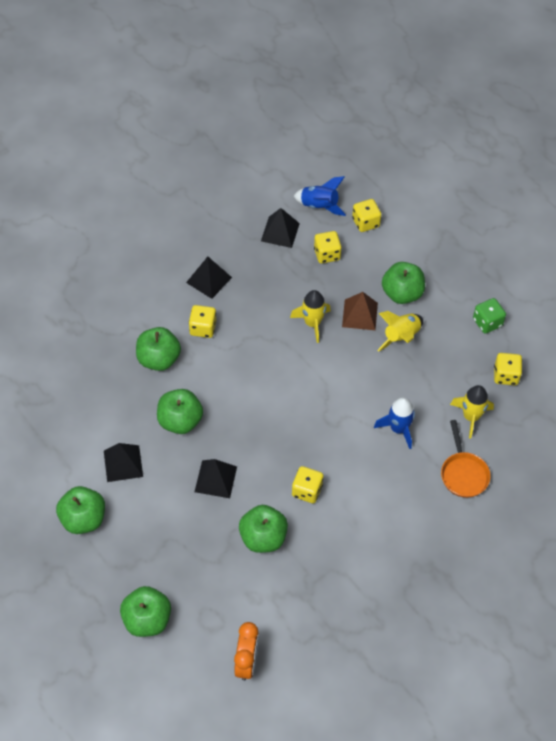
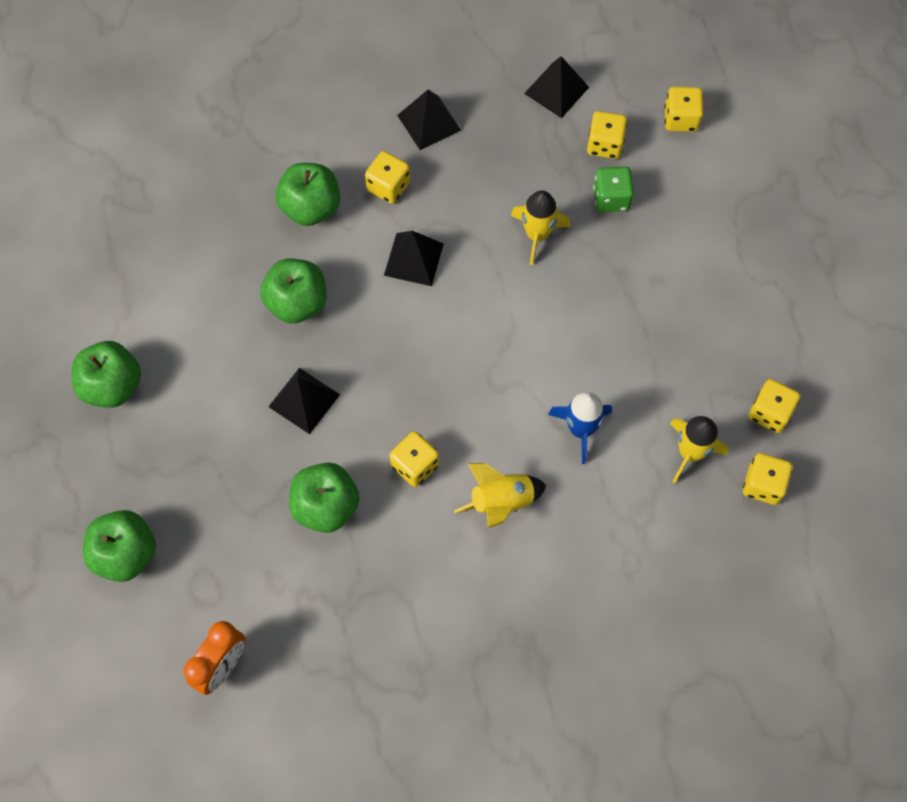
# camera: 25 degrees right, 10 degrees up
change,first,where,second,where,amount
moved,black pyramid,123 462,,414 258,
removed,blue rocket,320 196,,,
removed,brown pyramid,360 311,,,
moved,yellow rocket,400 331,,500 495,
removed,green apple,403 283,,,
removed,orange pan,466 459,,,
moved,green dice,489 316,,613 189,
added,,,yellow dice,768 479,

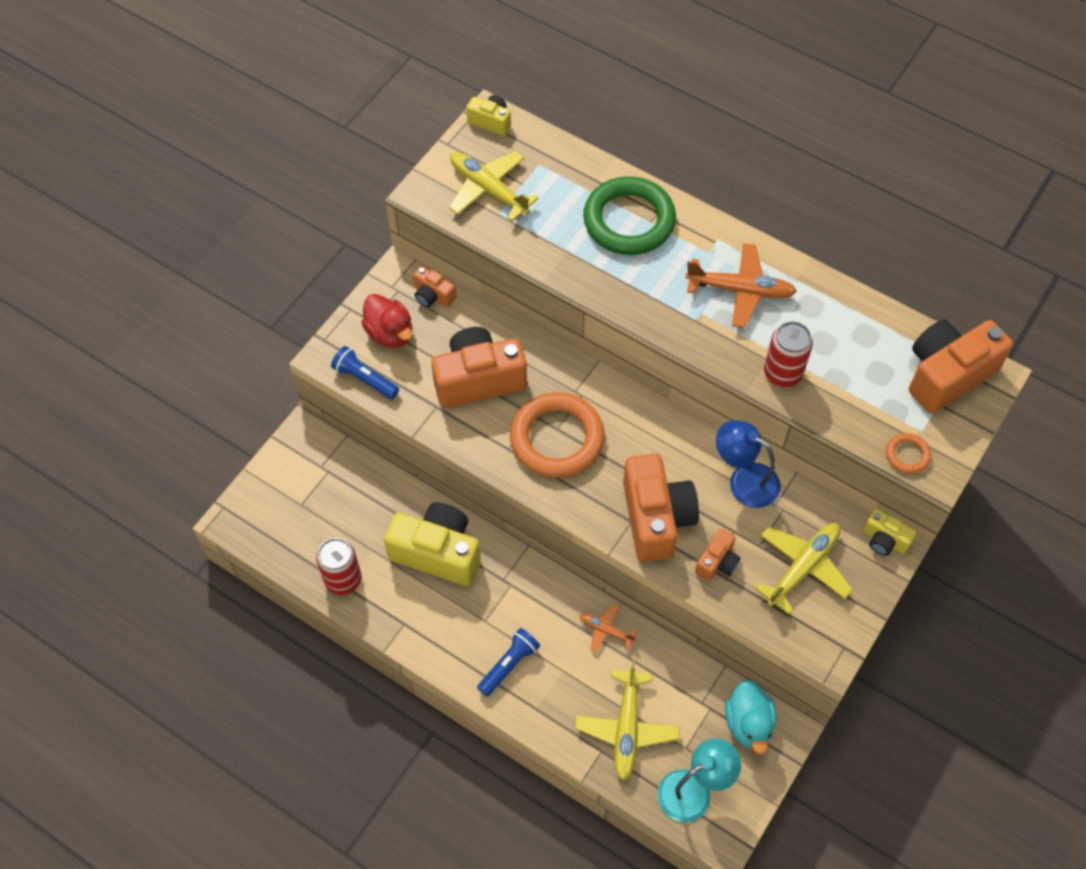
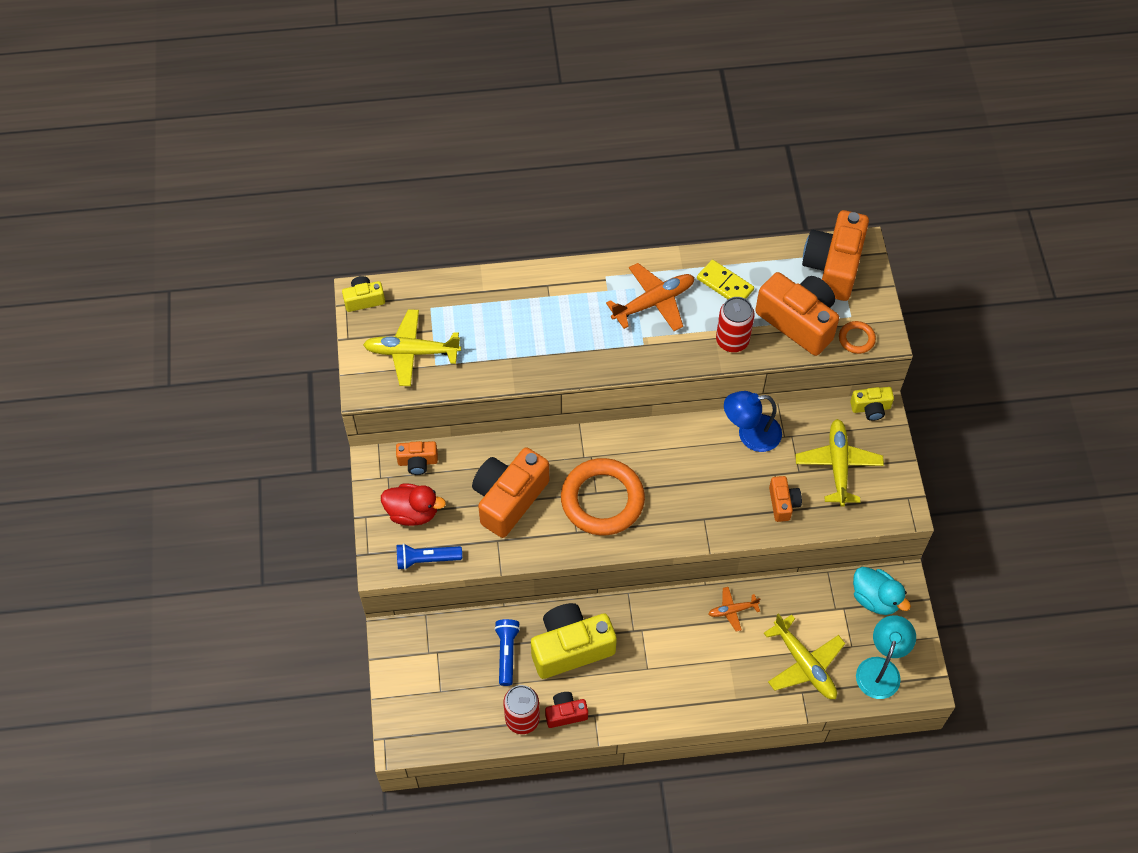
# camera: 40 degrees left, 0 degrees up
change,first,where,second,where,amount
moved,blue flashlight,508 662,,507 652,
removed,green ring,629 215,,,
moved,orange camera,661 508,,797 314,
added,,,red camera,566 710,
added,,,yellow domino,725 279,

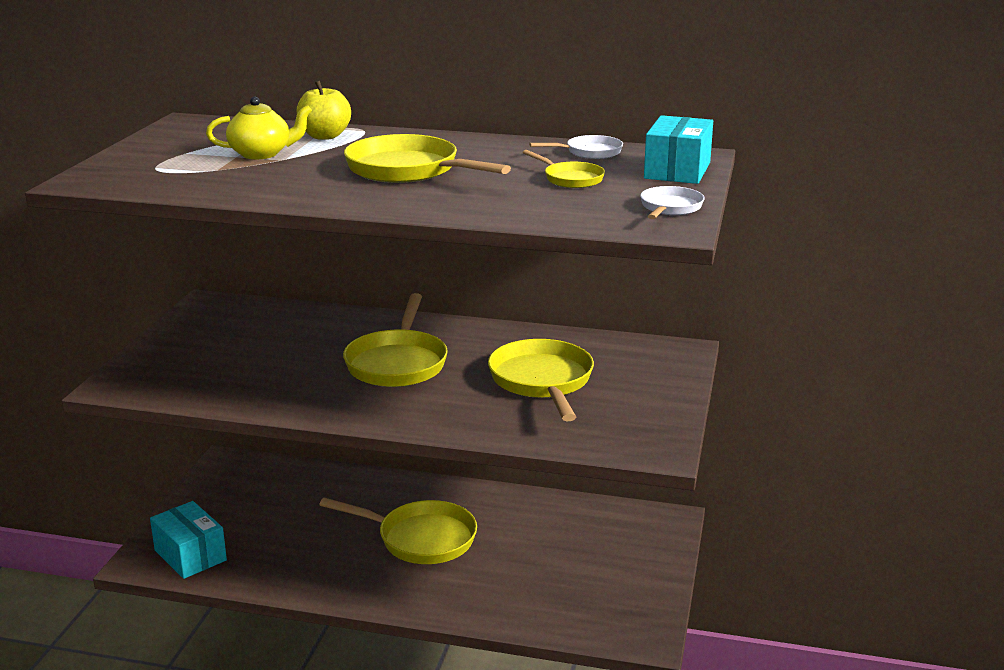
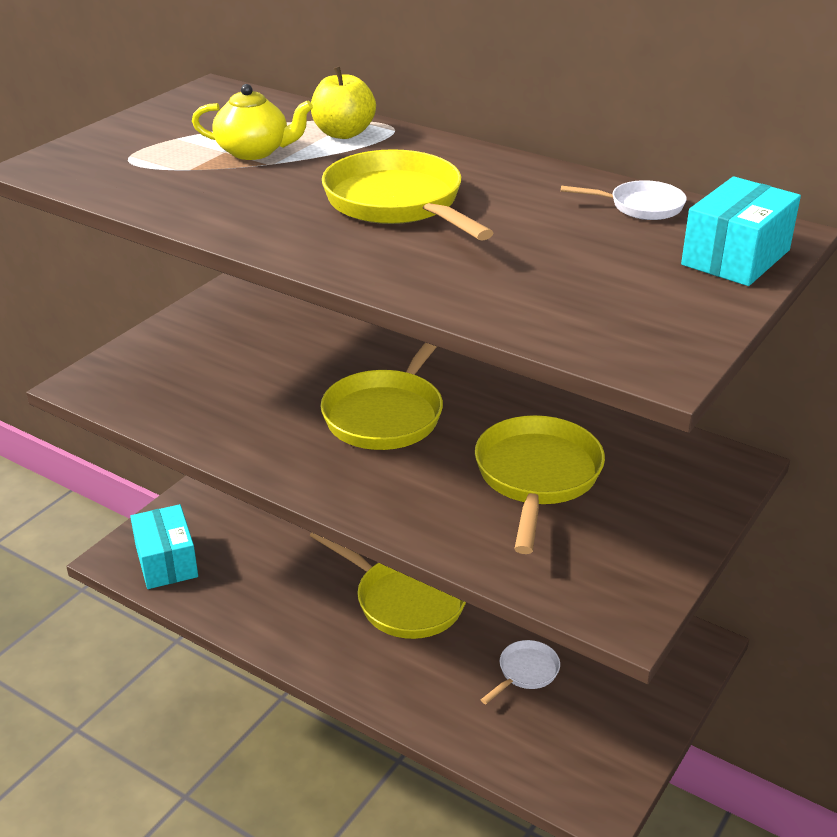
# camera: 20 degrees right, 10 degrees up
change,first,where,second,where,amount
removed,yellow pan,564 169,,,
moved,white pan,672 202,,520 672,

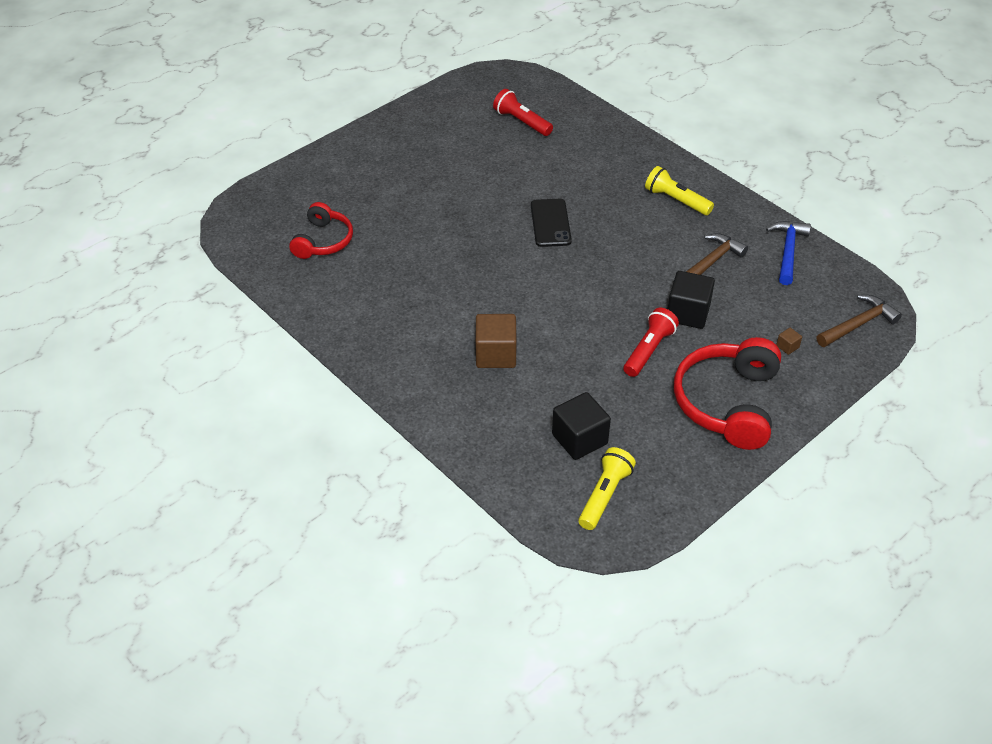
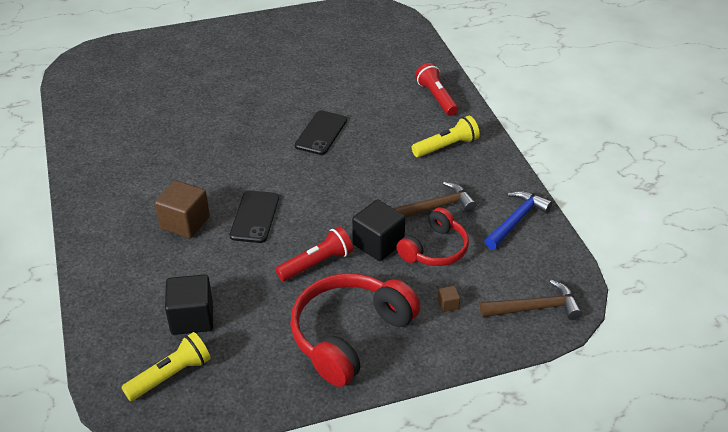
# camera: 25 degrees right, 5 degrees down
change,first,where,second,where,amount
moved,red headphones,321 230,,432 236,
moved,red flashlight,523 112,,436 89,
turned,yellow flashlight,679 190,,446 136,90 degrees clockwise
added,,,black phone,254 216,

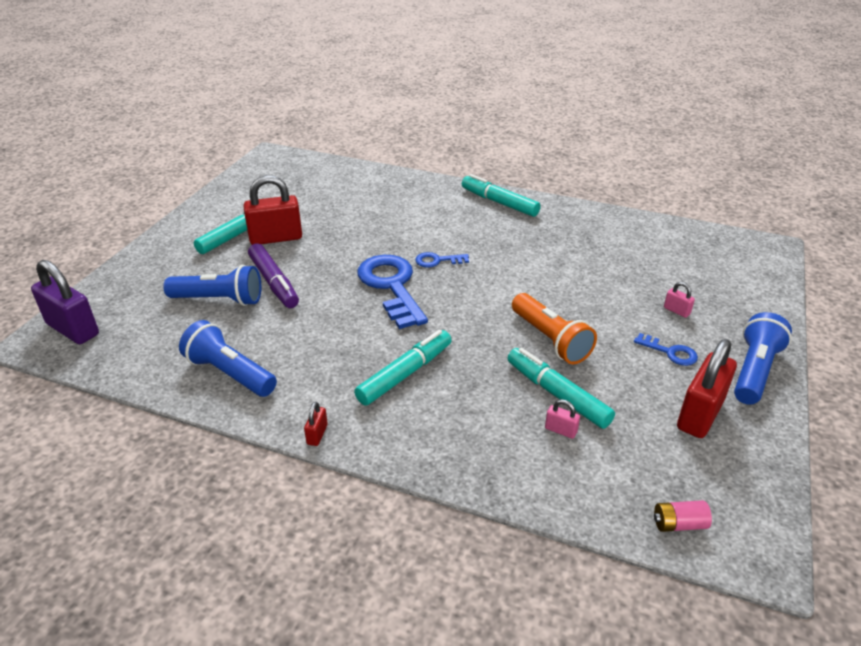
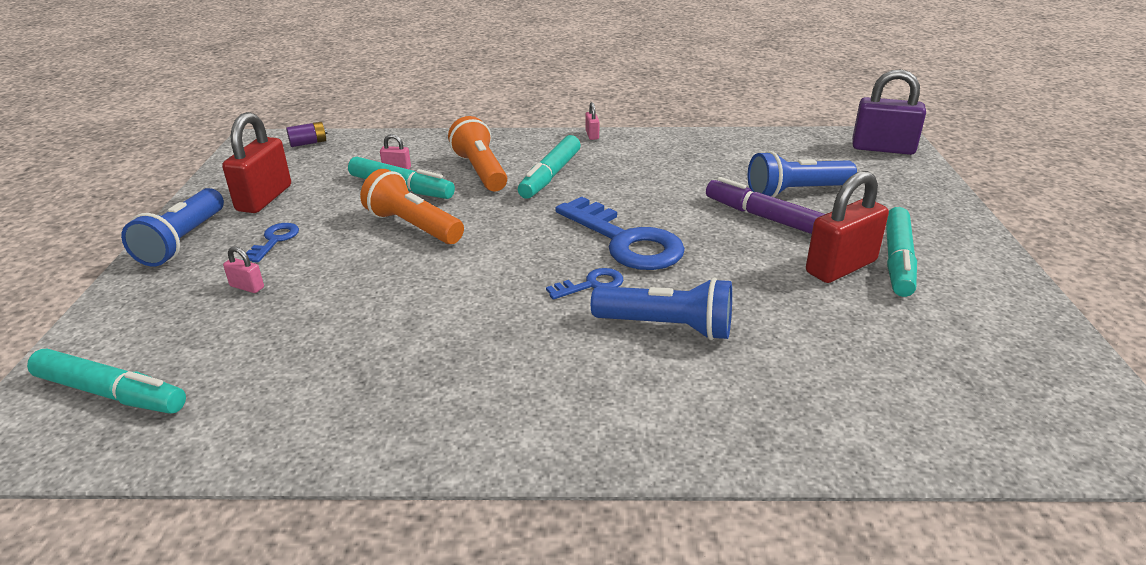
# camera: 160 degrees right, 5 degrees down
change,first,where,second,where,amount
moved,blue flashlight,228 358,,661 309,
recoloured,red padlock,316 424,pink padlock,592 121,
moved,turquoise marker,501 195,,106 381,
turned,blue key,666 349,,272 243,90 degrees clockwise
recoloured,pink battery,683 516,purple battery,306 134,
added,,,orange flashlight,477 153,

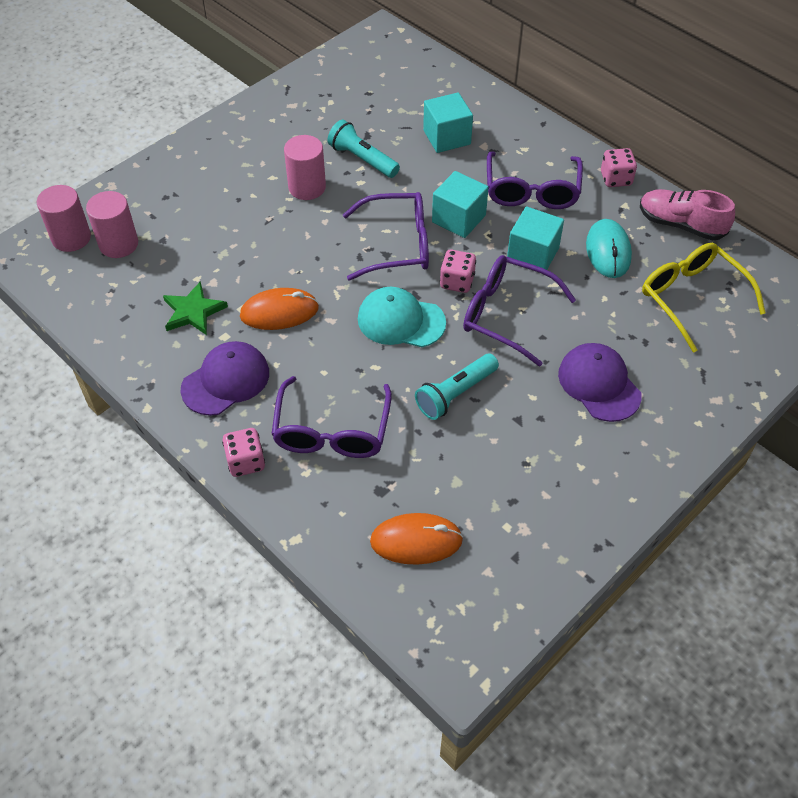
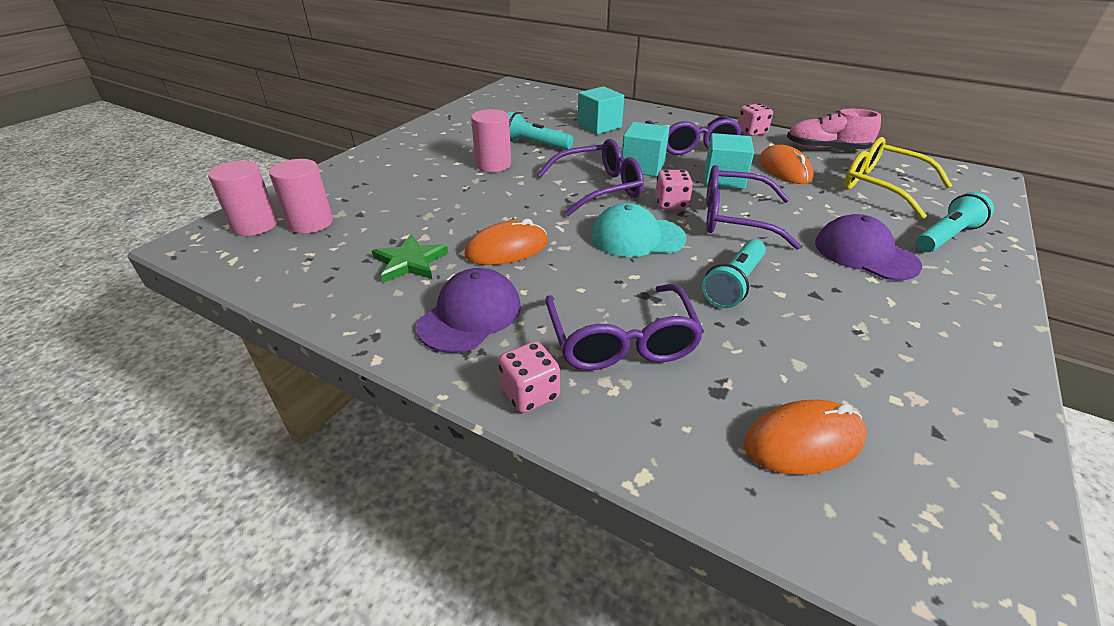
# camera: 15 degrees left, 15 degrees down
change,first,where,second,where,amount
recoloured,turquoise mouse,609 248,orange mouse,786 164,
added,,,turquoise flashlight,955 222,

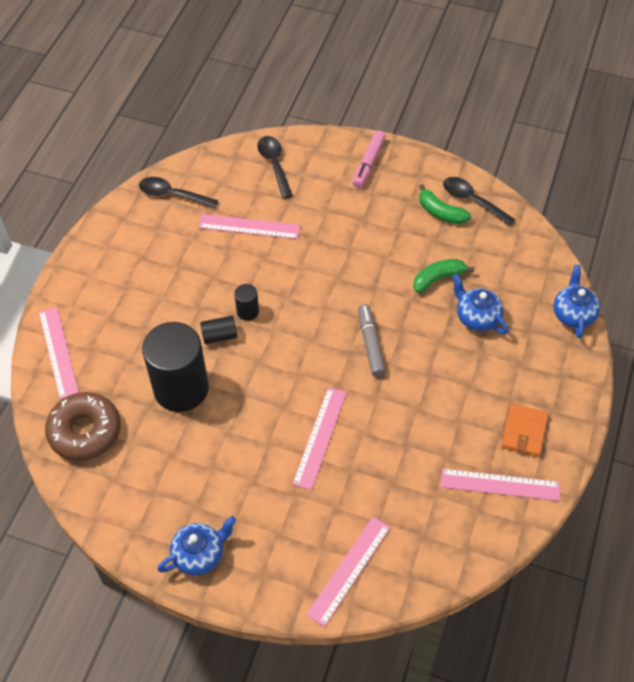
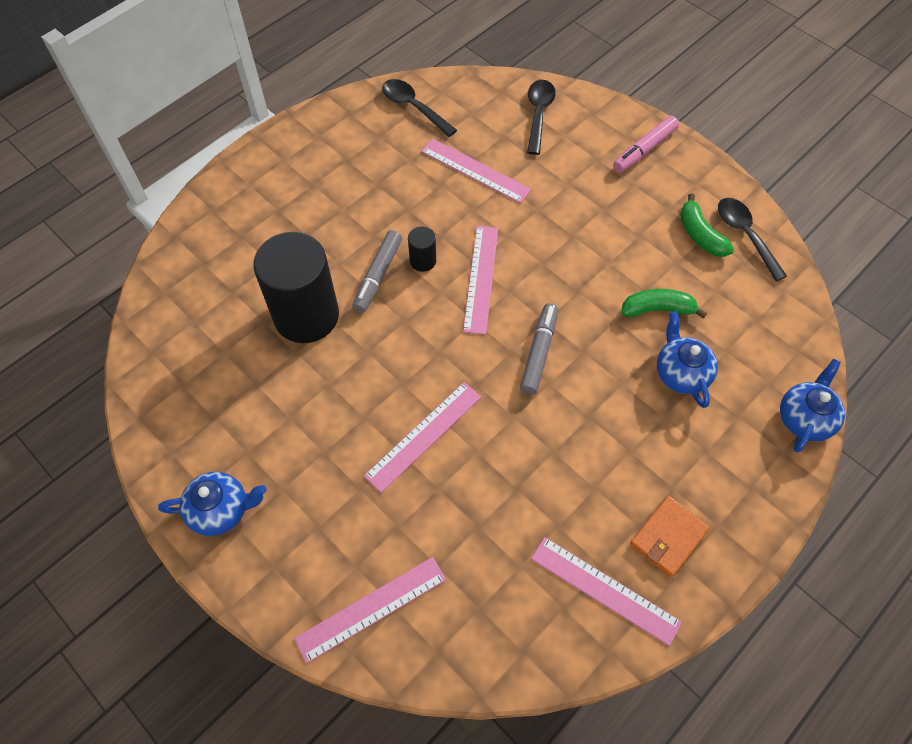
# camera: 25 degrees right, 5 degrees up
change,first,where,second,where,amount
moved,pink ruler,59 353,,480 280,
removed,brown donut,83 426,,,
replaced,black cylinder,218 330,grey marker,377 271,

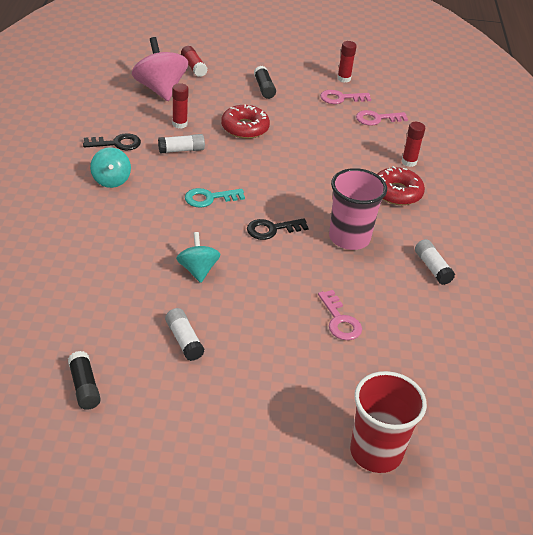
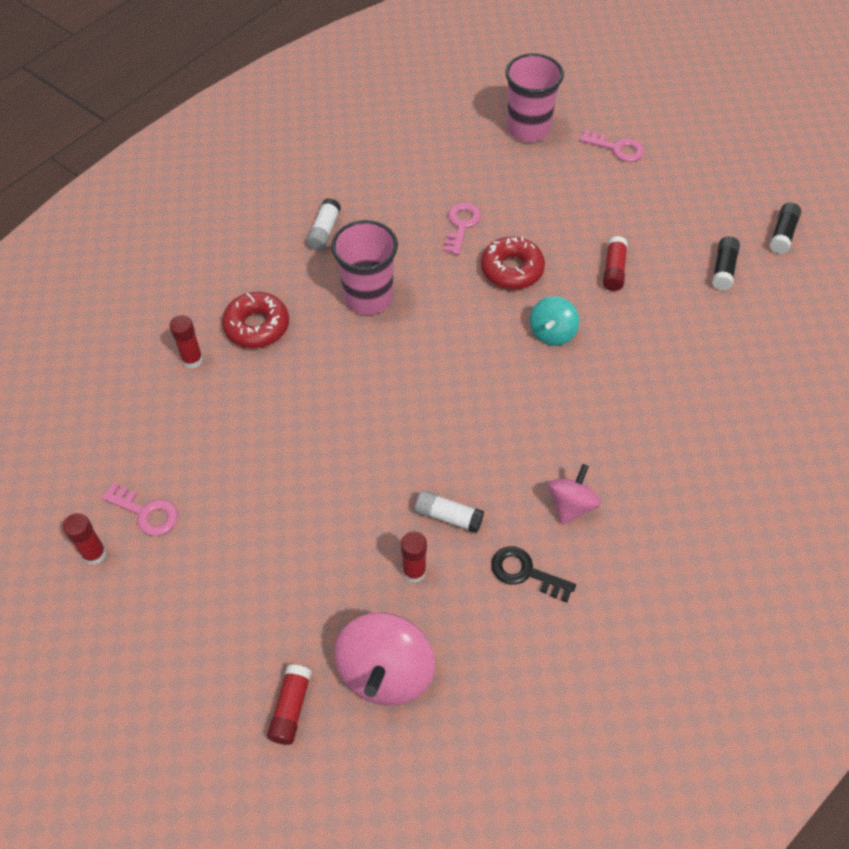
# camera: 140 degrees left, 15 degrees up
change,first,where,second,where,amount
recoloured,turquoise spinning top,110 167,pink spinning top,574 494,
recoloured,white glue stick,185 334,red glue stick,615 263,
removed,turquoise key,215 198,,,
moved,red donut,245 122,,513 263,
removed,black key,278 229,,,
moved,black glue stick,265 82,,785 228,
recoloured,red cup,388 422,pink cup,534 97,
moved,pink key,382 118,,611 146,

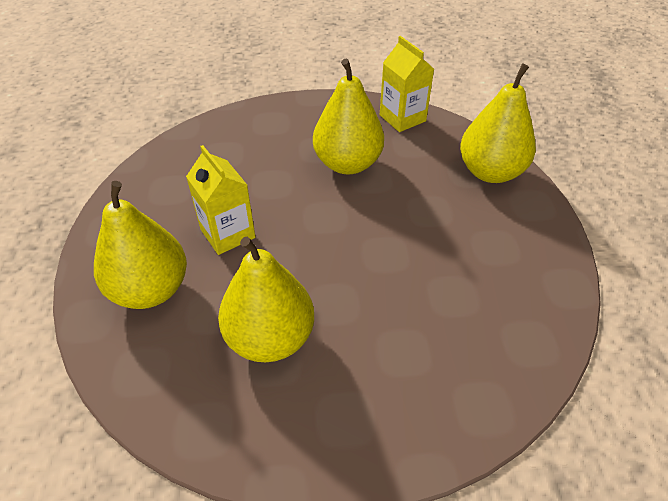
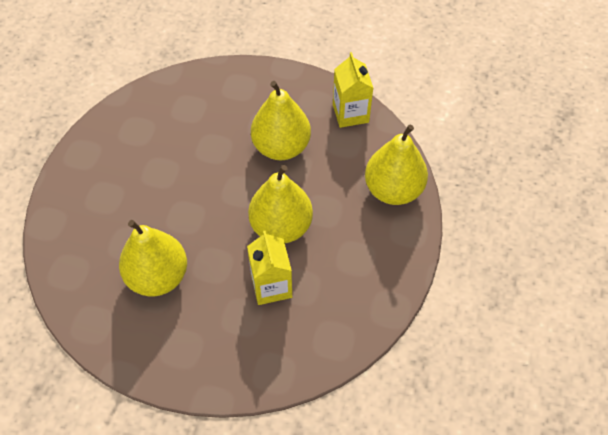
# camera: 20 degrees right, 10 degrees up
change,first,where,second,where,amount
moved,yellow pear,140 245,,280 204,
moved,yellow carton,220 200,,269 268,

